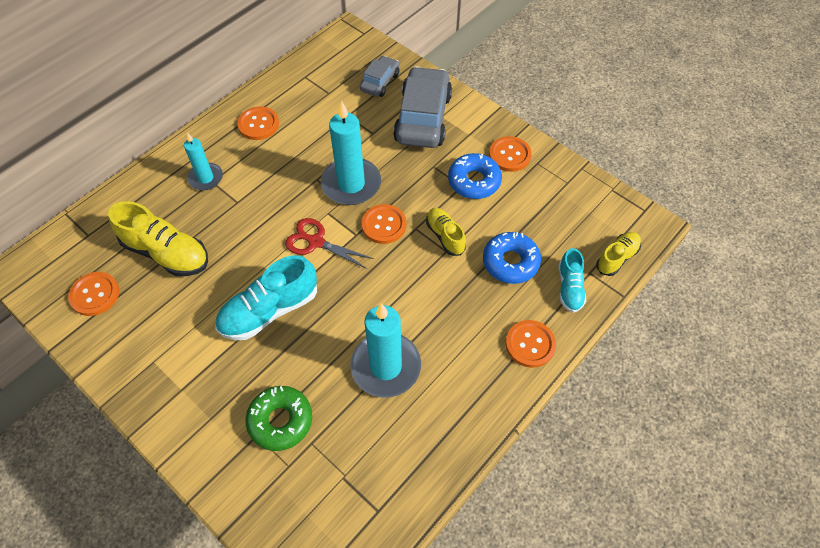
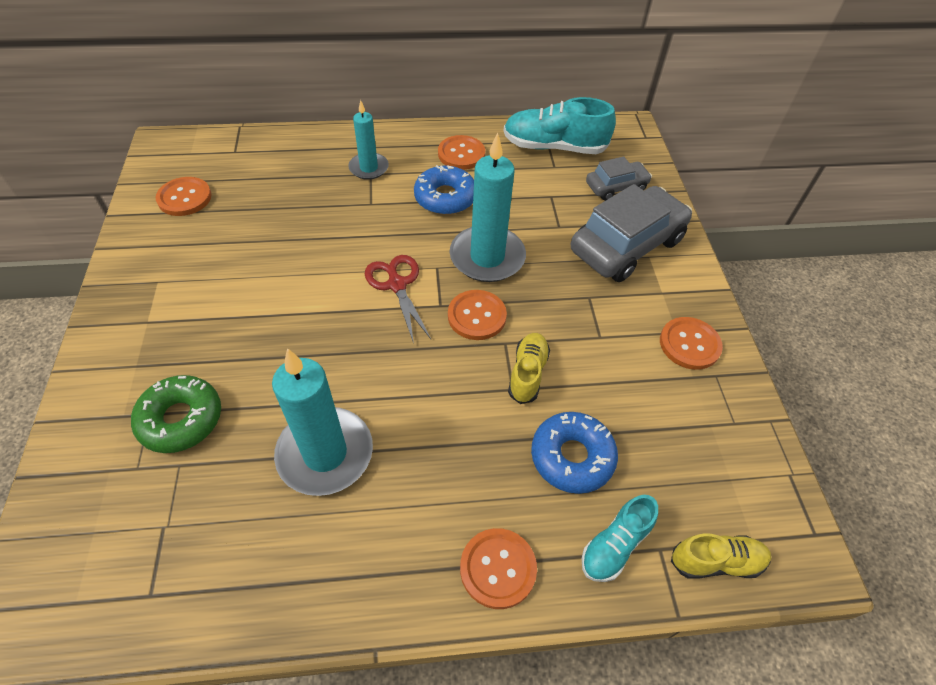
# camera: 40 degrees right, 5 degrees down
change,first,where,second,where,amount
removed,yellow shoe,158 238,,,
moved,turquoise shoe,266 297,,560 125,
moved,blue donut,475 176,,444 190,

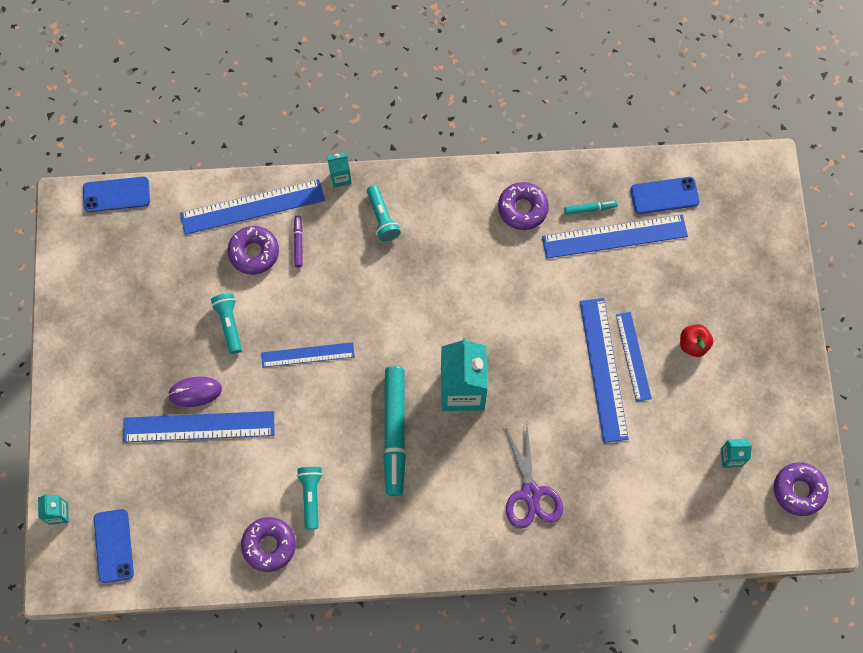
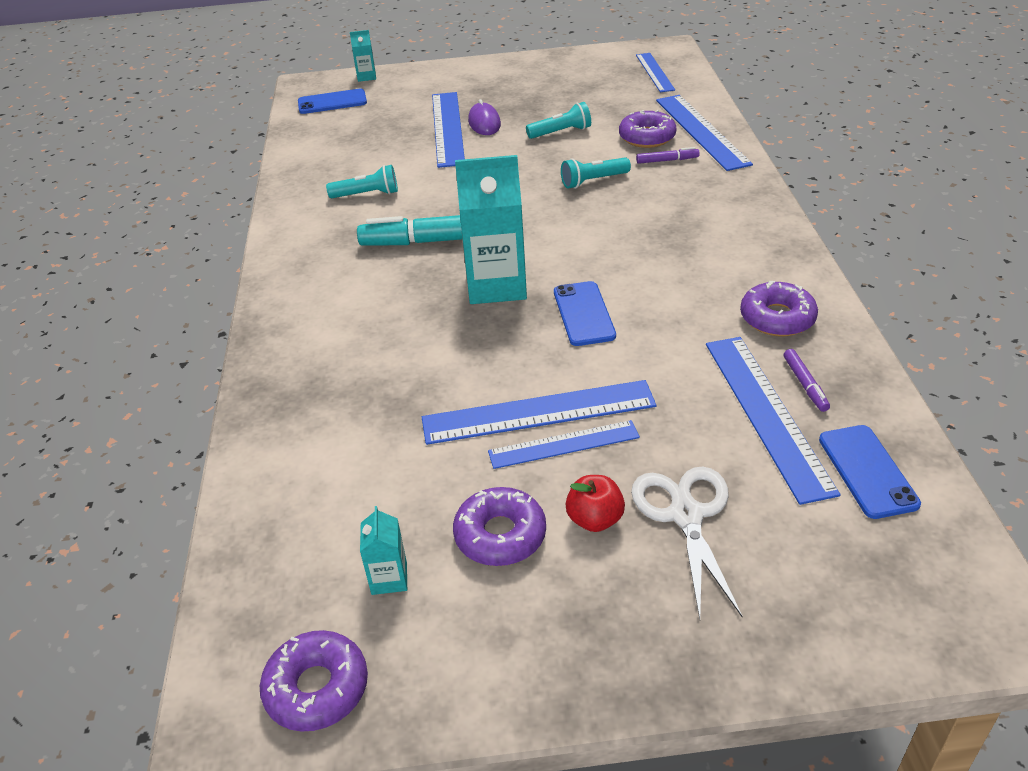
# camera: 90 degrees right, 30 degrees down
change,first,where,second,where,amount
moved,blue phone,116 194,,585 313,
moved,purple donut,268 544,,499 526,
moved,blue ruler,308 354,,655 72,
removed,turquoise carton,339 170,,,
moved,turquoise flashlight,384 213,,596 173,
removed,purple scissors,534 477,,,
recoloured,turquoise marker,591 207,purple marker,807 380,
added,,,white scissors,687 542,

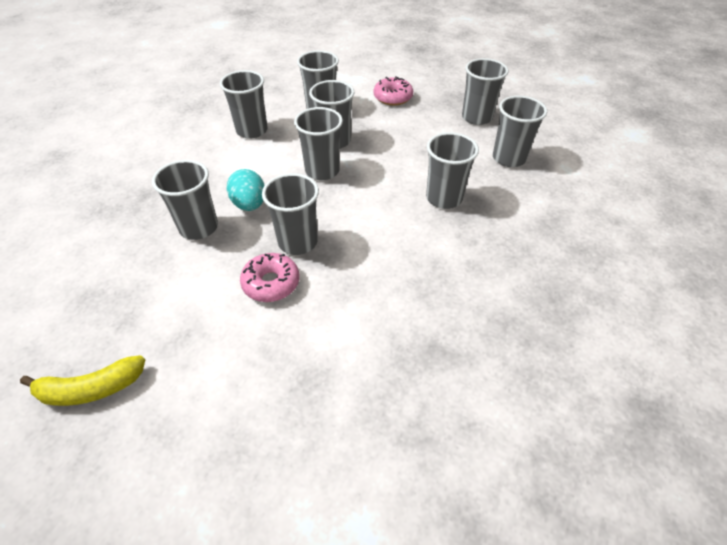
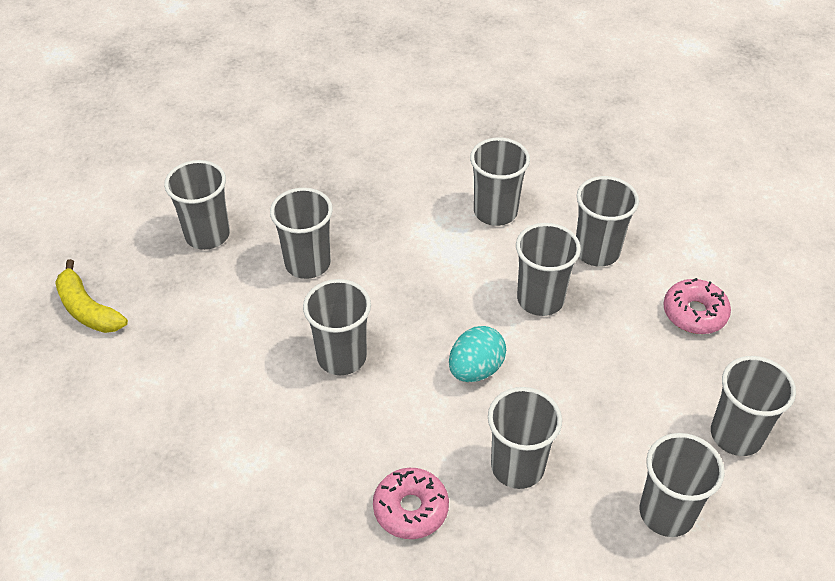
# camera: 60 degrees right, 0 degrees up
change,first,where,second,where,amount
moved,turquoise egg,246 190,,477 354,
moved,pink donut,269 277,,411 503,
moved,grey cup,318 143,,197 205,

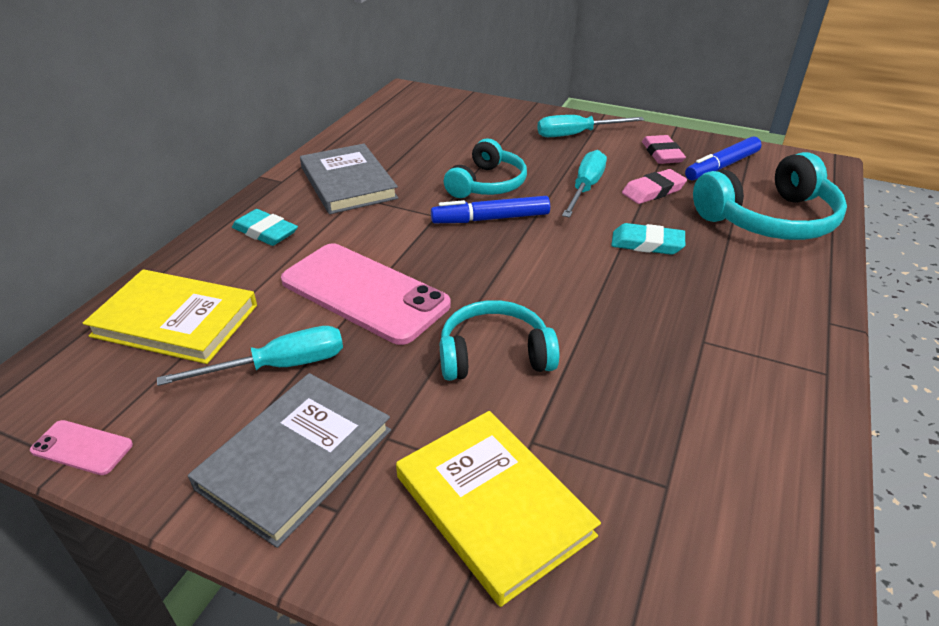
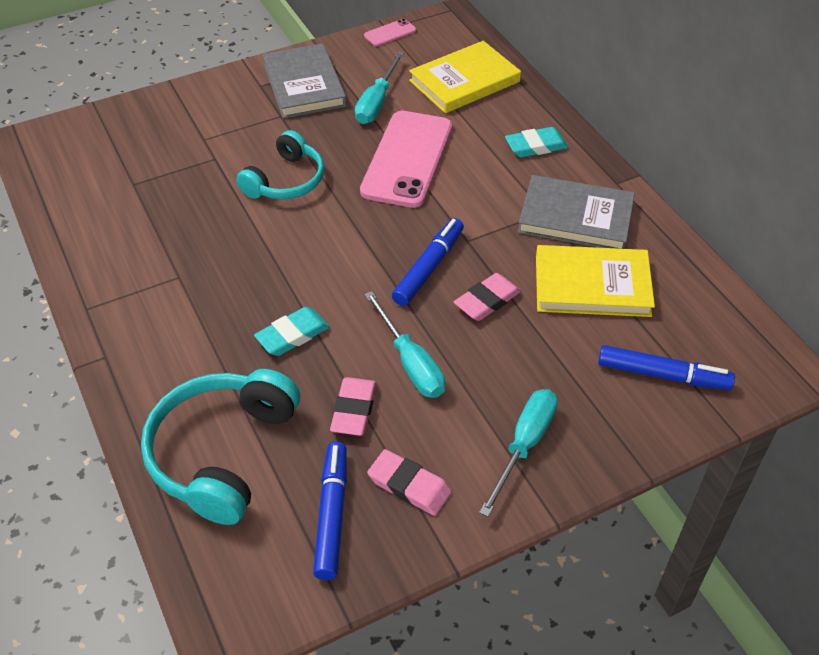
# camera: 130 degrees right, 10 degrees up
change,first,where,second,where,amount
turned,pink phone,366 294,,406 159,60 degrees counterclockwise
moved,yellow book,498 509,,595 281,
replaced,turquoise headphones,485 168,pink eraser,487 297,
added,,,blue marker,666 367,

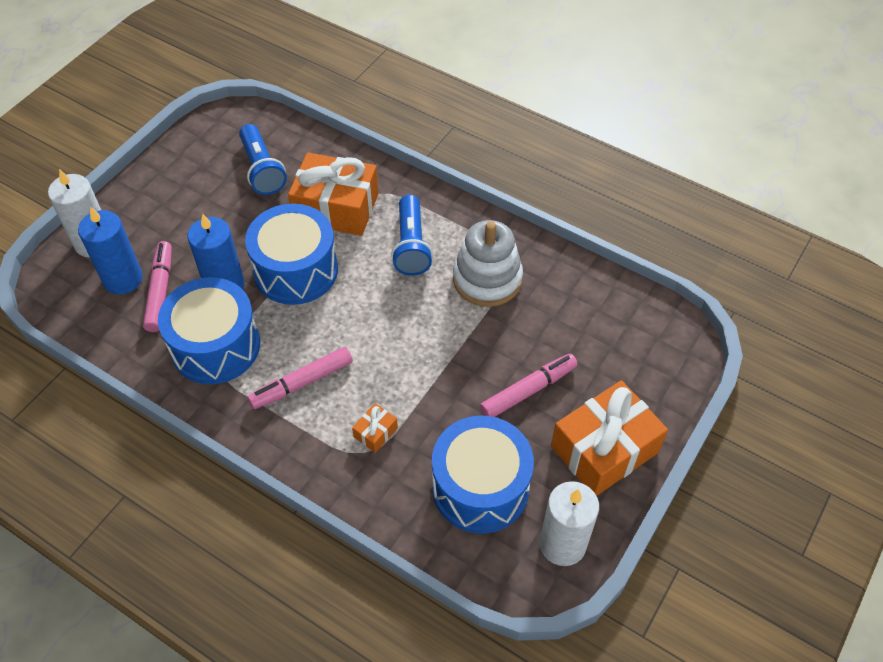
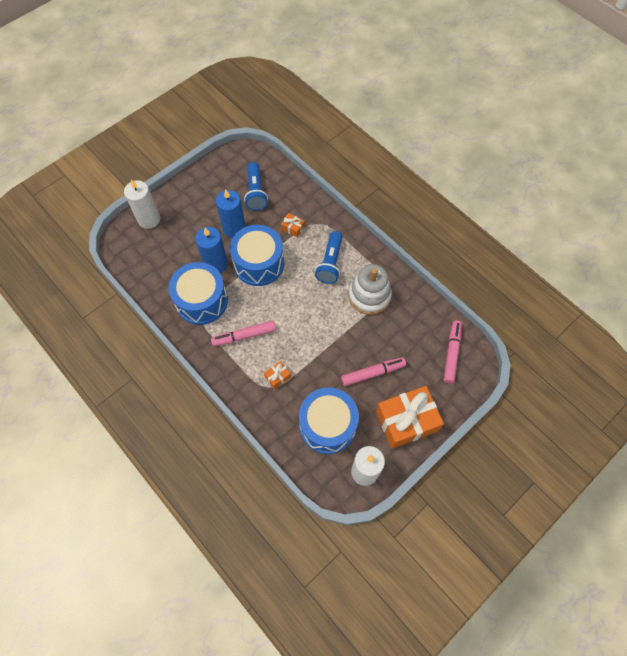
# camera: 15 degrees right, 10 degrees up
change,first,where,second,where,amount
moved,blue candle,110 250,,231 214,
moved,pink marker,157 286,,453 352,
resized,orange gift,333 194,,293 225,x0.42

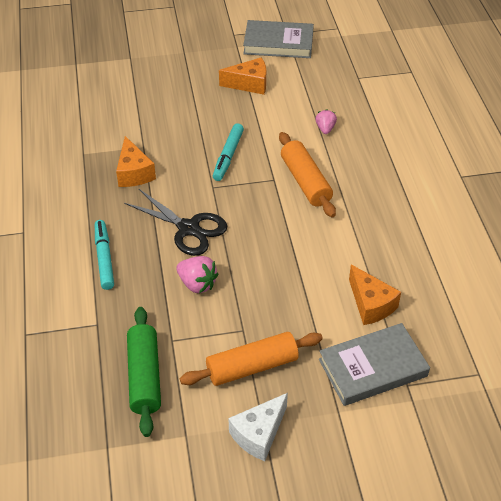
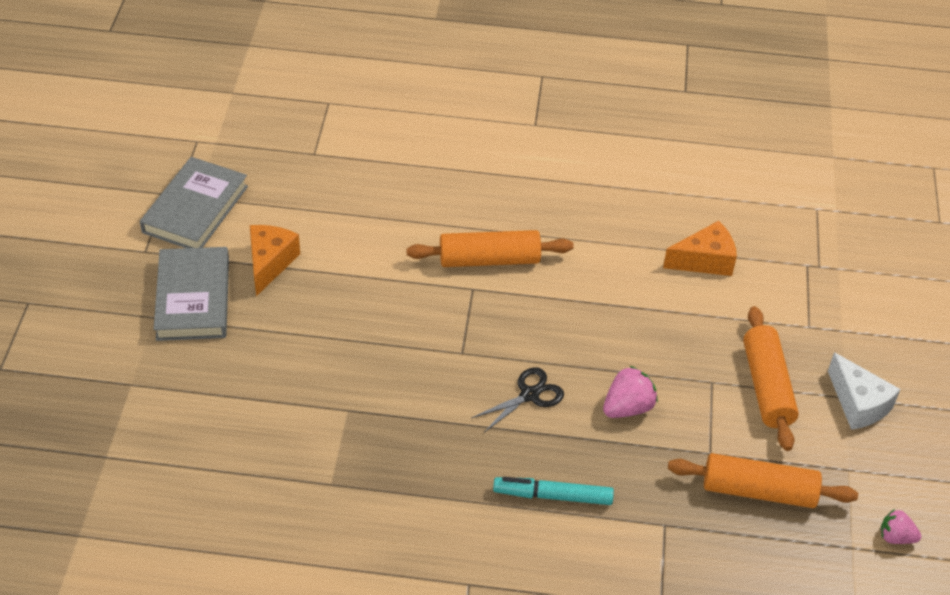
# camera: 75 degrees left, 0 degrees up
change,first,where,second,where,amount
removed,orange cheese,136 161,,,
resized,black scissors,176 222,,517 399,x0.65
recoloured,green rolling pin,144 372,orange rolling pin,763 480,
removed,turquoise marker,228 152,,,
moved,pink strawberry,326 121,,901 526,
moved,grey book,374 364,,191 294,

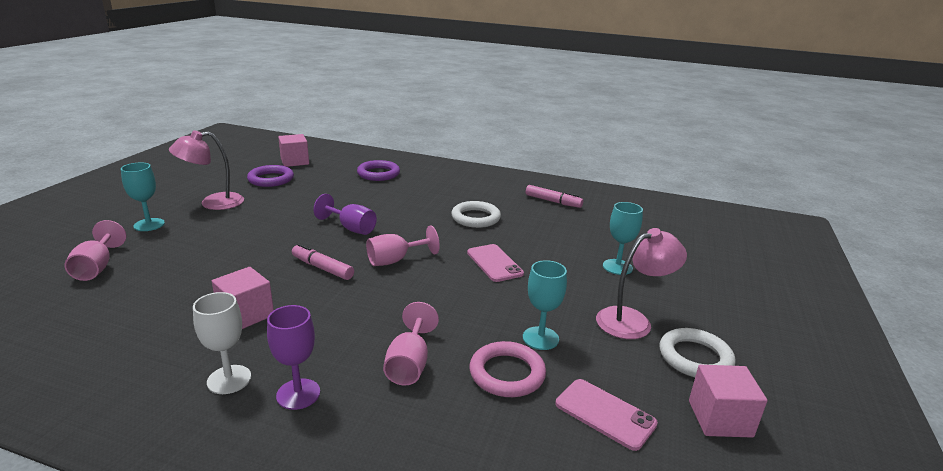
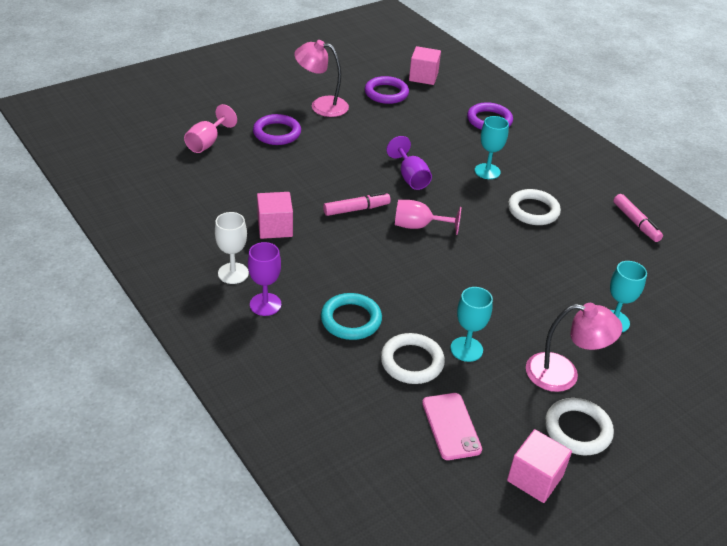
# camera: 35 degrees right, 15 degrees up
change,first,where,second,where,amount
moved,turquoise goblet,143 196,,492 147,
turned,pink marker,323 261,,357 204,90 degrees clockwise
replaced,pink goblet,411 344,turquoise ring,351 316,
removed,pink phone,495 263,,,
recoloured,pink ring,508 369,white ring,413 358,
added,,,purple ring,277 129,

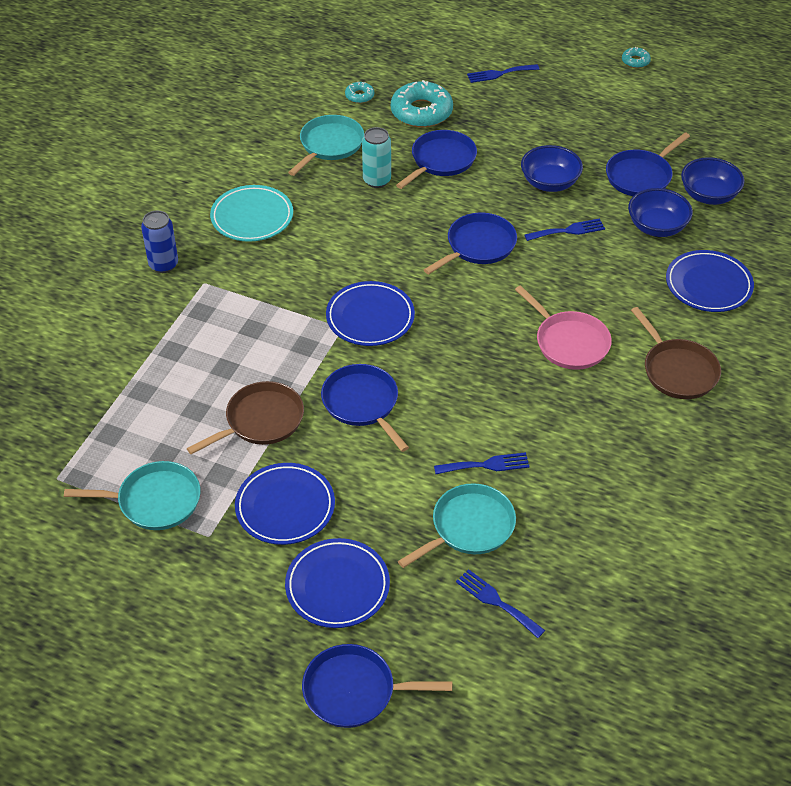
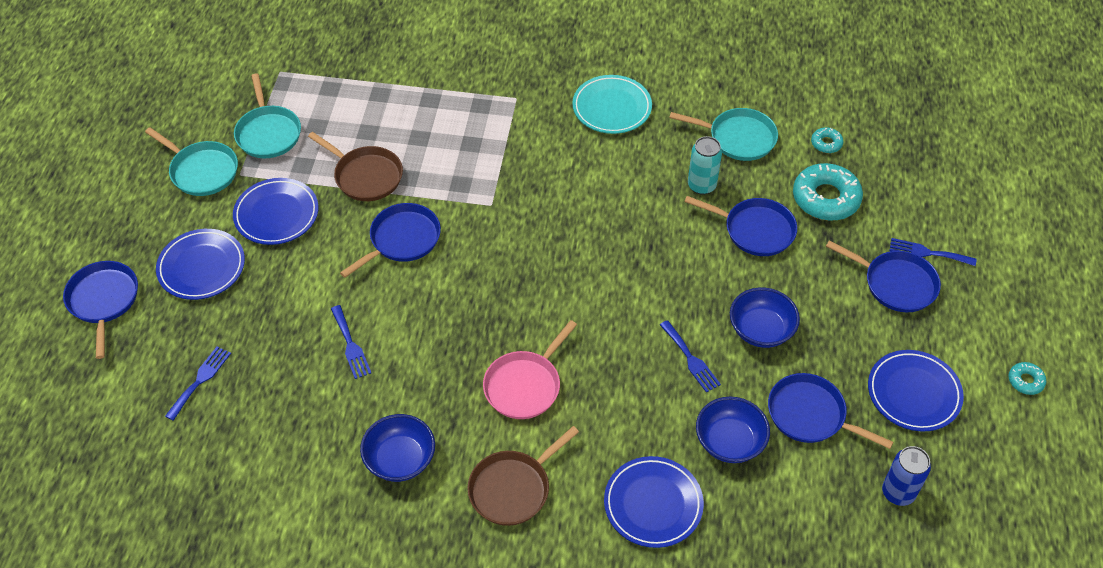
# camera: 75 degrees right, 5 degrees up
change,first,where,second,where,amount
moved,blue can,159 242,,906 476,
moved,blue plate,370 313,,916 390,
moved,turquoise pan,457 525,,191 161,
moved,blue pan,470 244,,883 276,
turned,blue fork,503 73,,933 252,45 degrees counterclockwise
moved,blue bowl,713 181,,397 448,

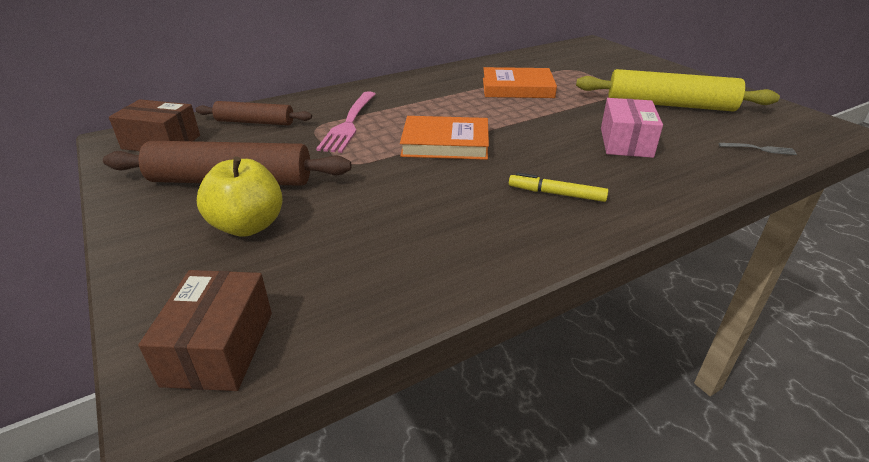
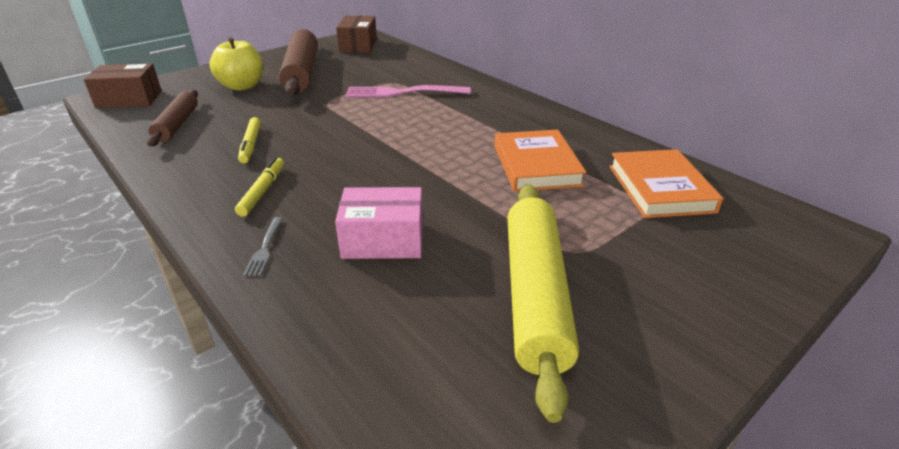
# camera: 80 degrees right, 0 degrees up
change,first,where,second,where,amount
moved,brown rolling pin,253 113,,172 118,
moved,orange book,444 138,,666 183,
moved,grey fork,758 149,,263 246,
added,,,yellow marker,249 140,

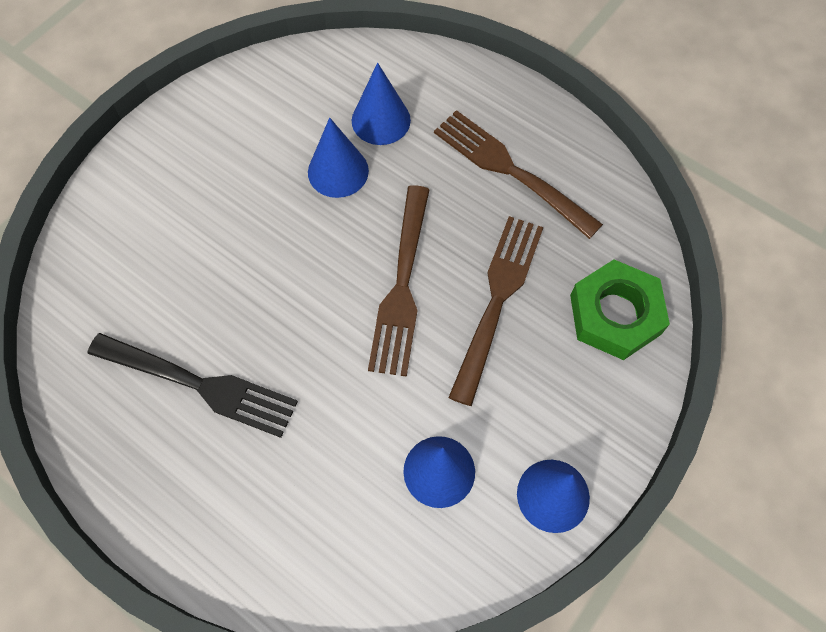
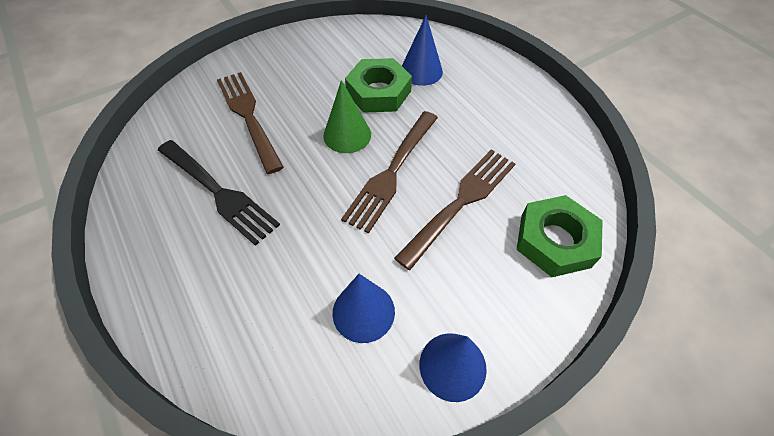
# camera: 20 degrees right, 10 degrees down
change,first,where,second,where,amount
replaced,blue cone,338 157,green nut,378 85,
moved,brown fork,518 174,,250 123,
added,,,green cone,347 116,

